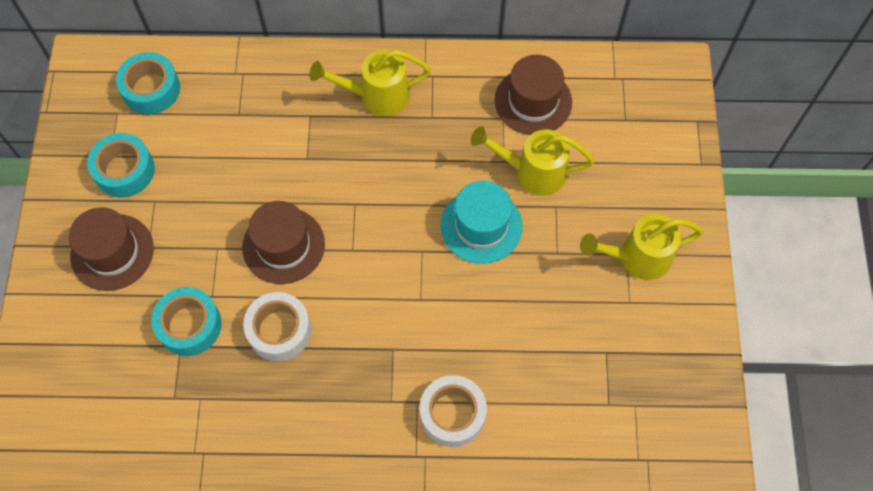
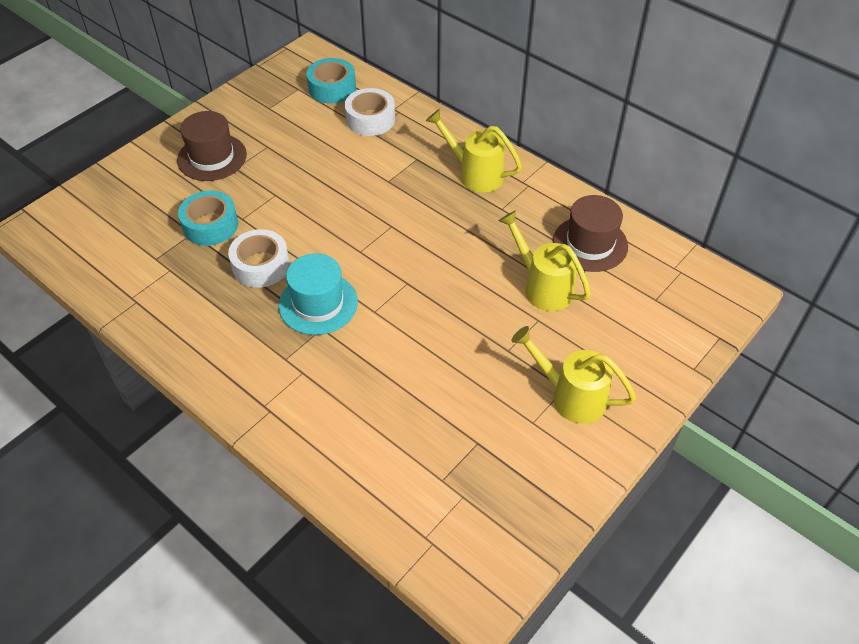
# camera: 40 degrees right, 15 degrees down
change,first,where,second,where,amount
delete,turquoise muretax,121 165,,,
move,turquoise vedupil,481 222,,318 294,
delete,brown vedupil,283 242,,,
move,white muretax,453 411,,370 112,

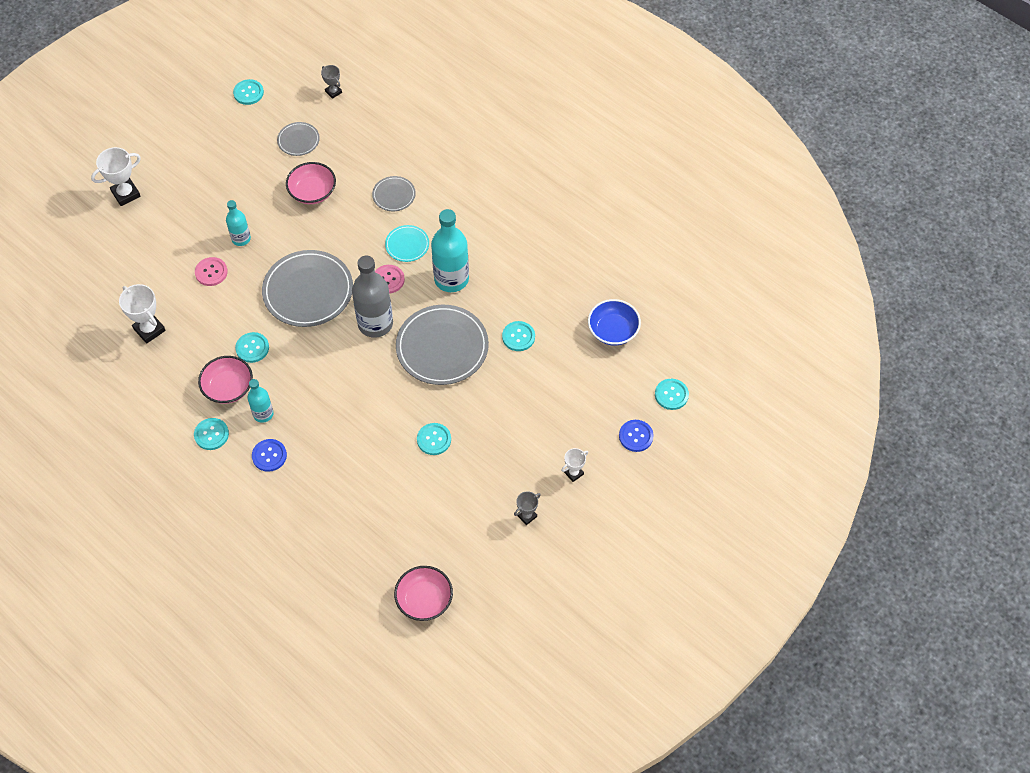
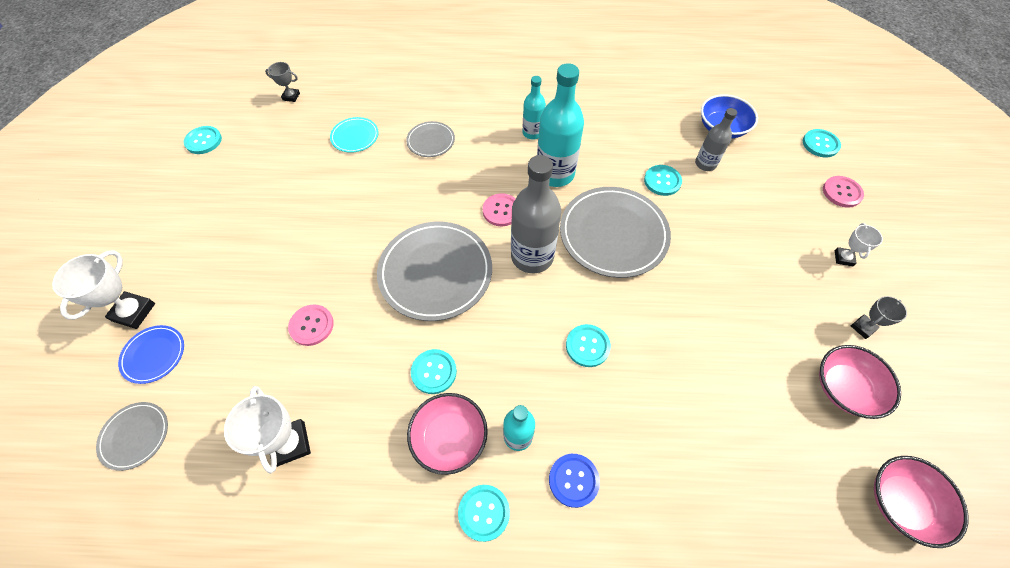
# camera: 40 degrees left, 0 degrees up
change,first,where,second,where,amount
move,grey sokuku,298 139,,132 436,
move,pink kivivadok,311 183,,860 382,
move,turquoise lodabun,238 223,,534 107,
move,turquoise sokuku,407 243,,354 135,
rotate,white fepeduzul,142 314,,267 430,60 degrees clockwise
recolor,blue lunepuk,636 436,pink lunepuk,843 192,
move,turquoise lunepuk,434 439,,588 345,
rotate,grey fepeduzul,527 508,,879 317,45 degrees clockwise
insert,,,grey lodabun,716 139,
insert,,,blue sokuku,151 354,

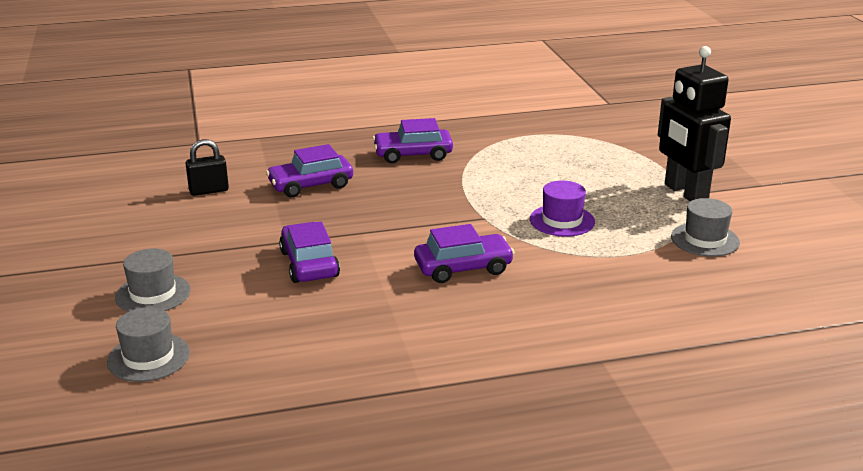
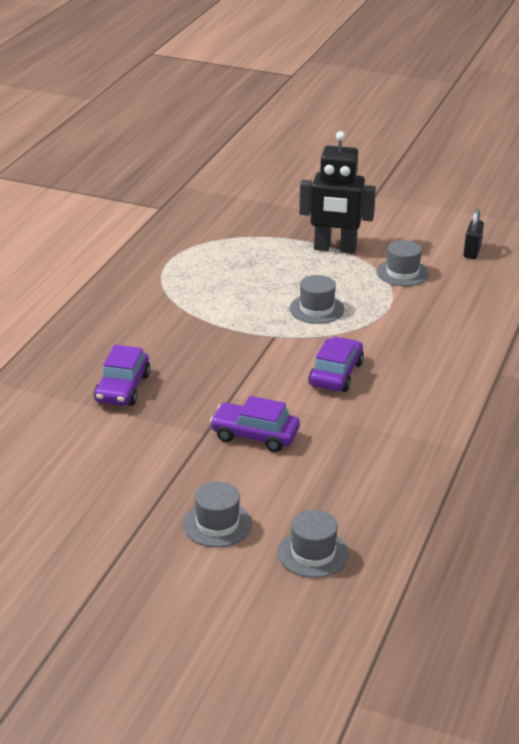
# camera: 55 degrees left, 5 degrees up
change,first,where,second,where,amount
delete,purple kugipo,413 141,,,
move,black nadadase,207 167,,474 234,
recolor,purple vedupil,562 209,grey vedupil,317 299,

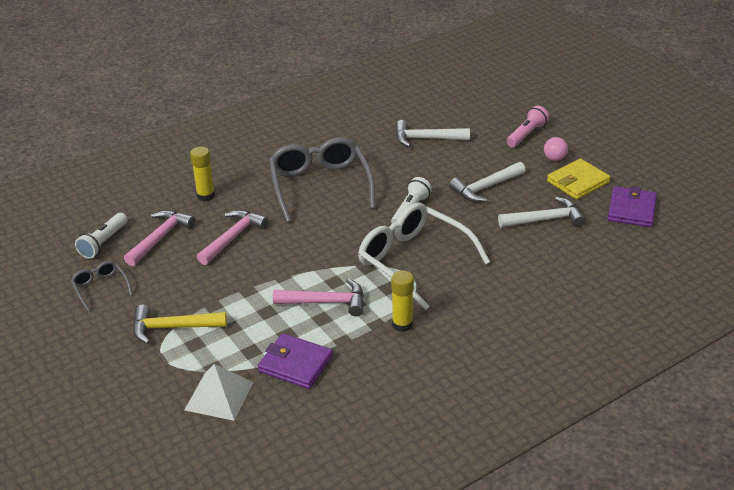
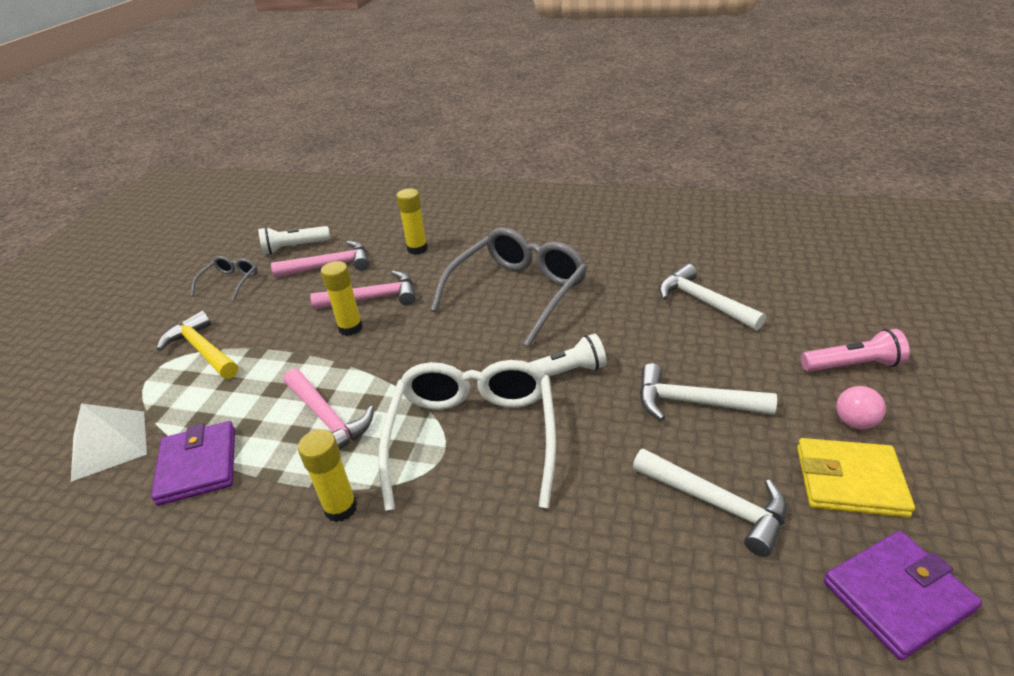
# camera: 50 degrees right, 0 degrees up
change,first,where,second,where,amount
insert,,,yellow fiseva,342 298,

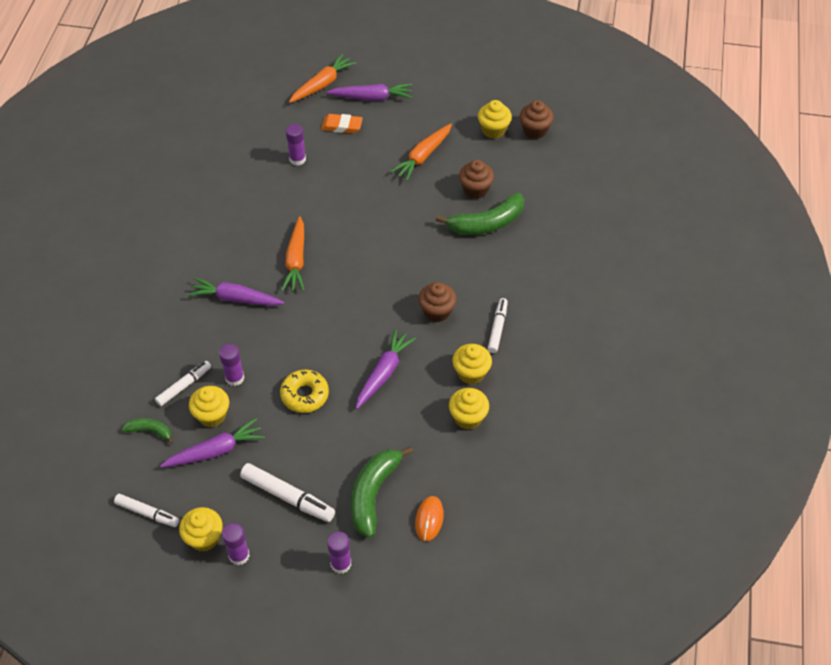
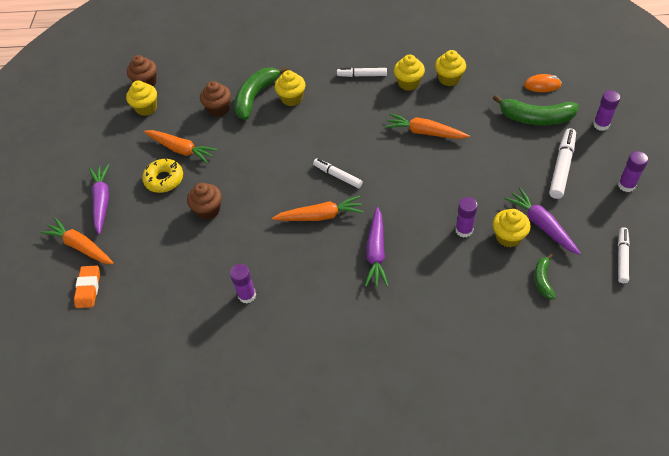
# camera: 95 degrees left, 0 degrees up
change,first,where,second,where,amount
move,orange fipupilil,342 123,,87 287,
move,purple fiseva,296 145,,243 283,
rotate,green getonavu,480 214,,261 93,120 degrees counterclockwise
move,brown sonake,437 302,,204 201,
recolor,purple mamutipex,386 369,orange mamutipex,427 126,
move,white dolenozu,183 383,,338 173,
move,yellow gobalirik,304 391,,162 175,
move,yellow sonake,201 529,,290 88,

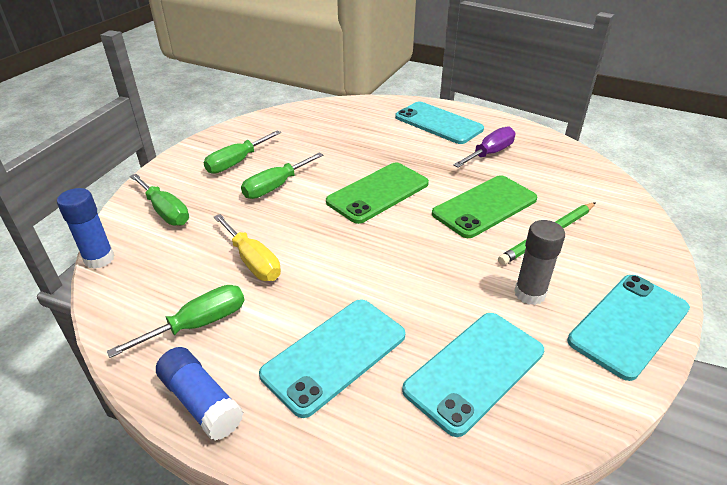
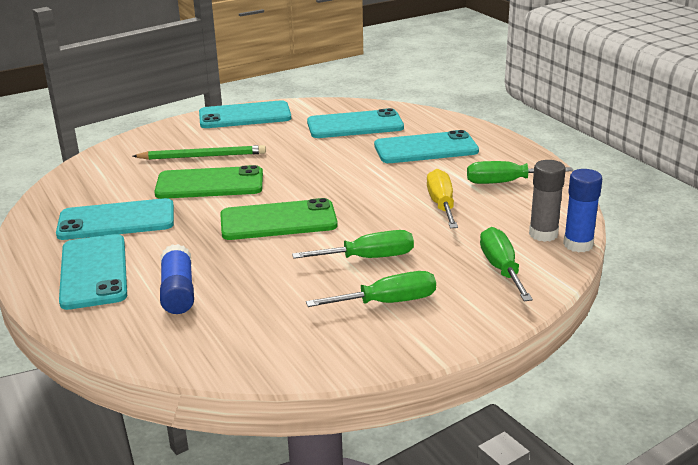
# camera: 145 degrees left, 10 degrees down
change,first,where,second,where,amount
replace,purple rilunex,484 147,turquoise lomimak,115 219,
move,grey fiseva,539 262,,547 201,
move,blue fiseva,199 394,,177 279,

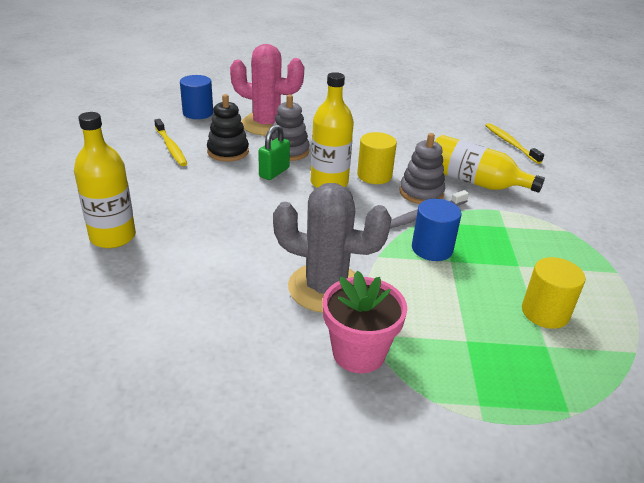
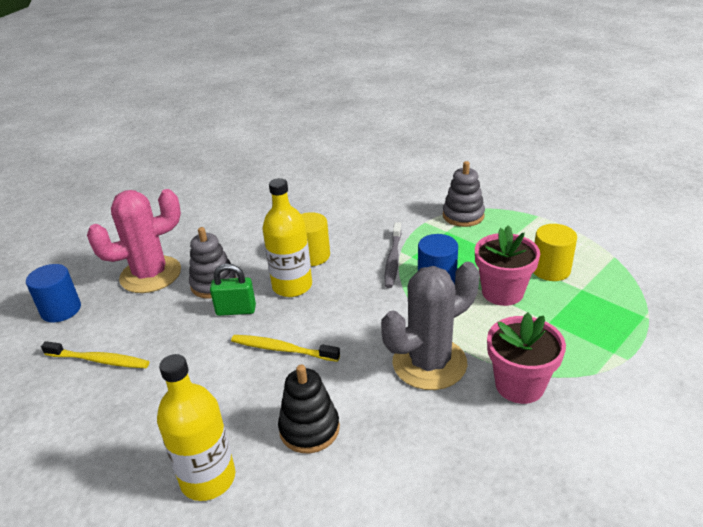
# camera: 45 degrees left, 0 degrees up
change,first,where,second,where,amount
move,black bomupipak,228 128,,309 409,
move,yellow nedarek,514 143,,285 348,
rotate,green nadadase,274 152,,233 290,75 degrees counterclockwise
move,grey bomupipak,422 168,,464 194,
delete,yellow lodabun,490 164,,,
insert,,,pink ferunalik,507 265,

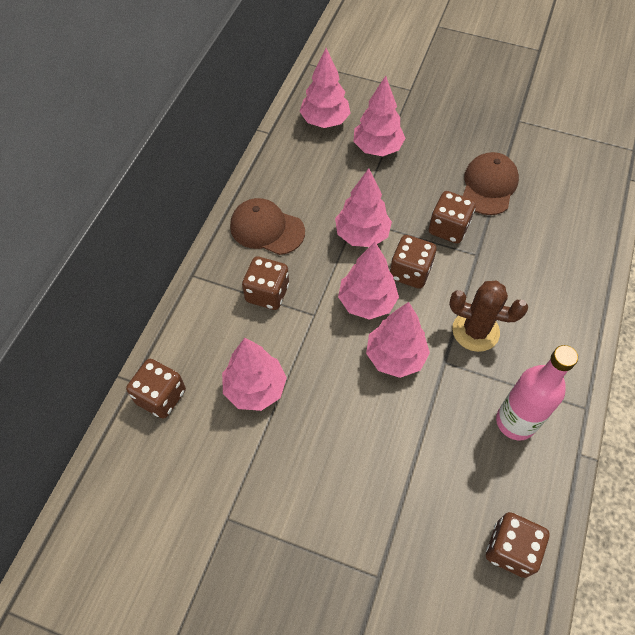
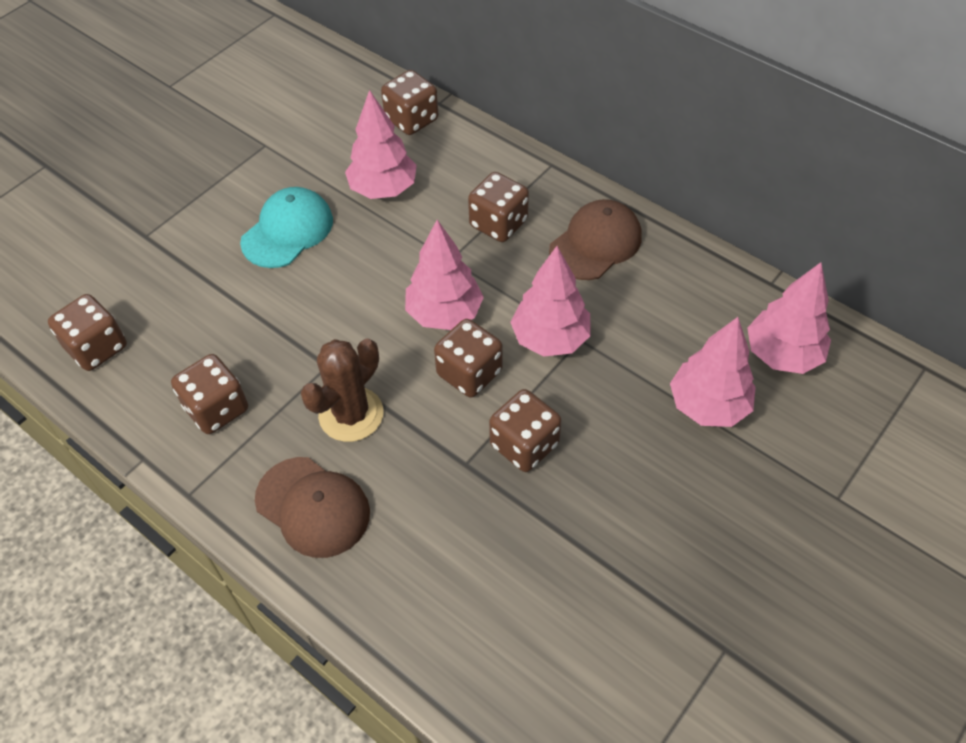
# camera: 110 degrees right, 5 degrees down
change,first,where,second,where,amount
move,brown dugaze,491 183,,312 507,
delete,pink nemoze,398 340,,,
replace,pink lodabun,537 392,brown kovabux,209 394,
insert,,,turquoise dugaze,286 227,

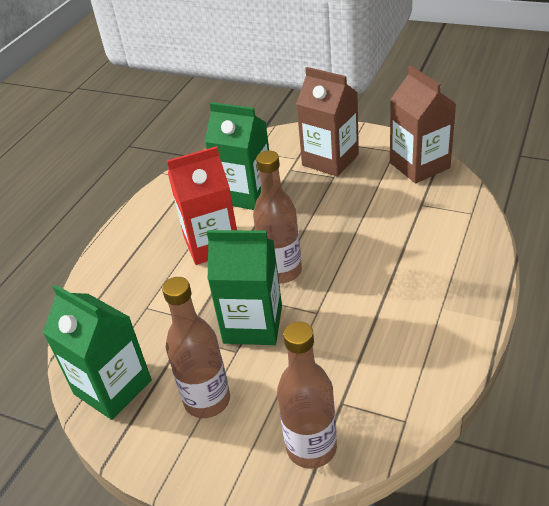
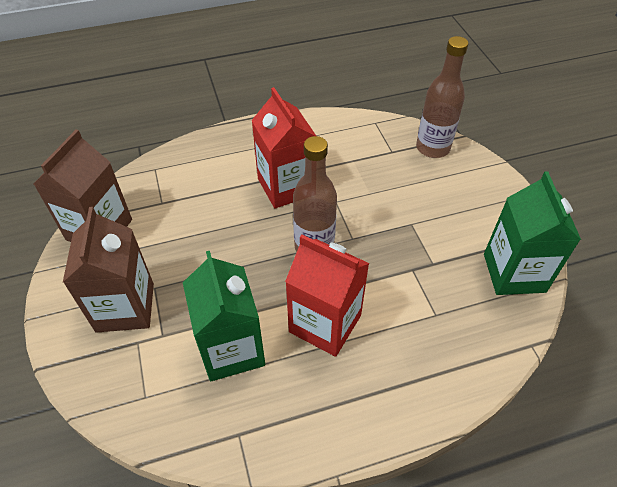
# camera: 135 degrees left, 10 degrees up
change,first,where,second,where,amount
delete,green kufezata,244 287,,,
delete,brown lodabun,196 347,,,
insert,,,red kufezata,283 147,

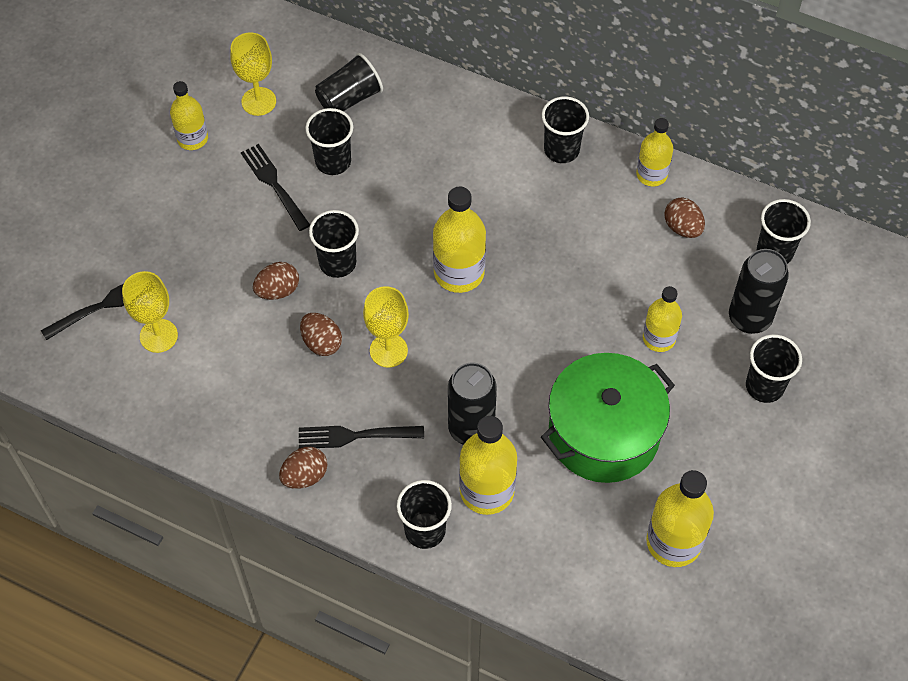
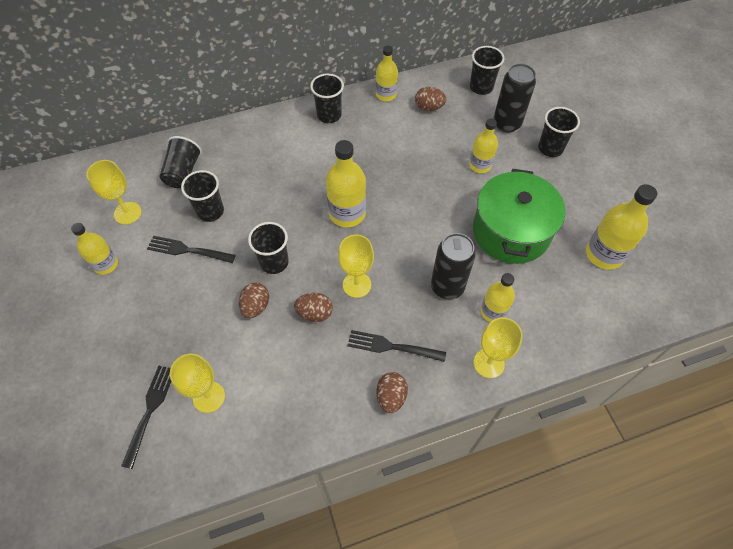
# camera: 45 degrees left, 0 degrees up
change,first,where,second,where,amount
resize,yellow lodabun,488 465,,498 297,x0.65
rotate,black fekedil,361 437,,397 346,60 degrees clockwise
replace,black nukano,424 514,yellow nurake,498 347,

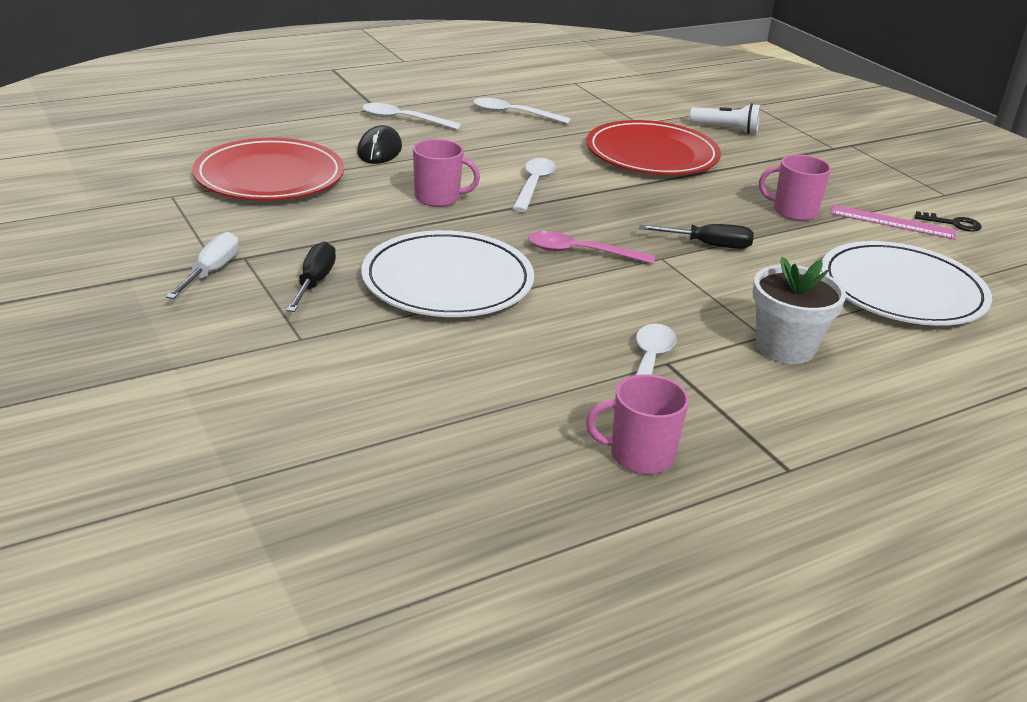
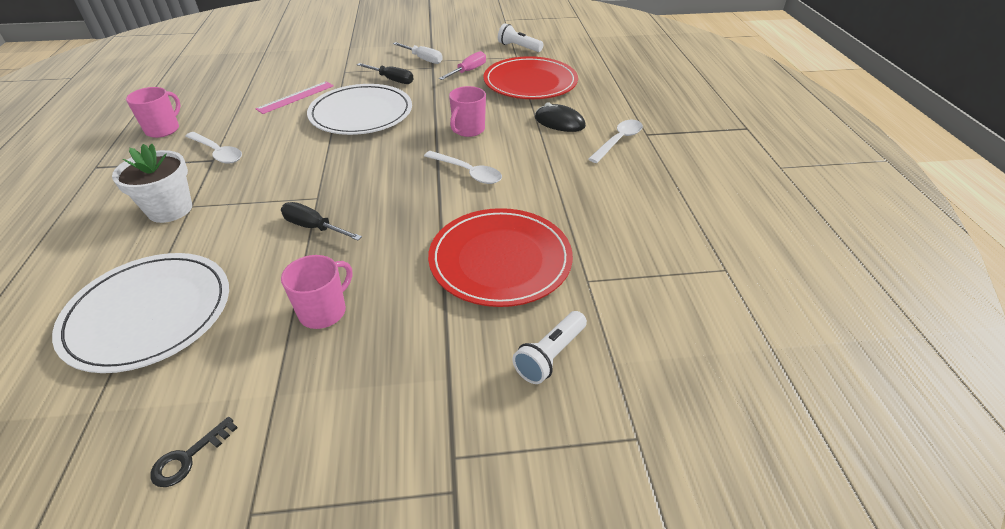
# camera: 115 degrees right, 10 degrees up
change,first,where,second,where,amount
delete,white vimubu,522 111,,,
move,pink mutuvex,893 222,,294 97,
rotate,black rilunex,696 236,,321 221,90 degrees clockwise
delete,pink vimubu,591 247,,,
insert,,,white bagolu,520 37,
insert,,,pink rilunex,462 65,

